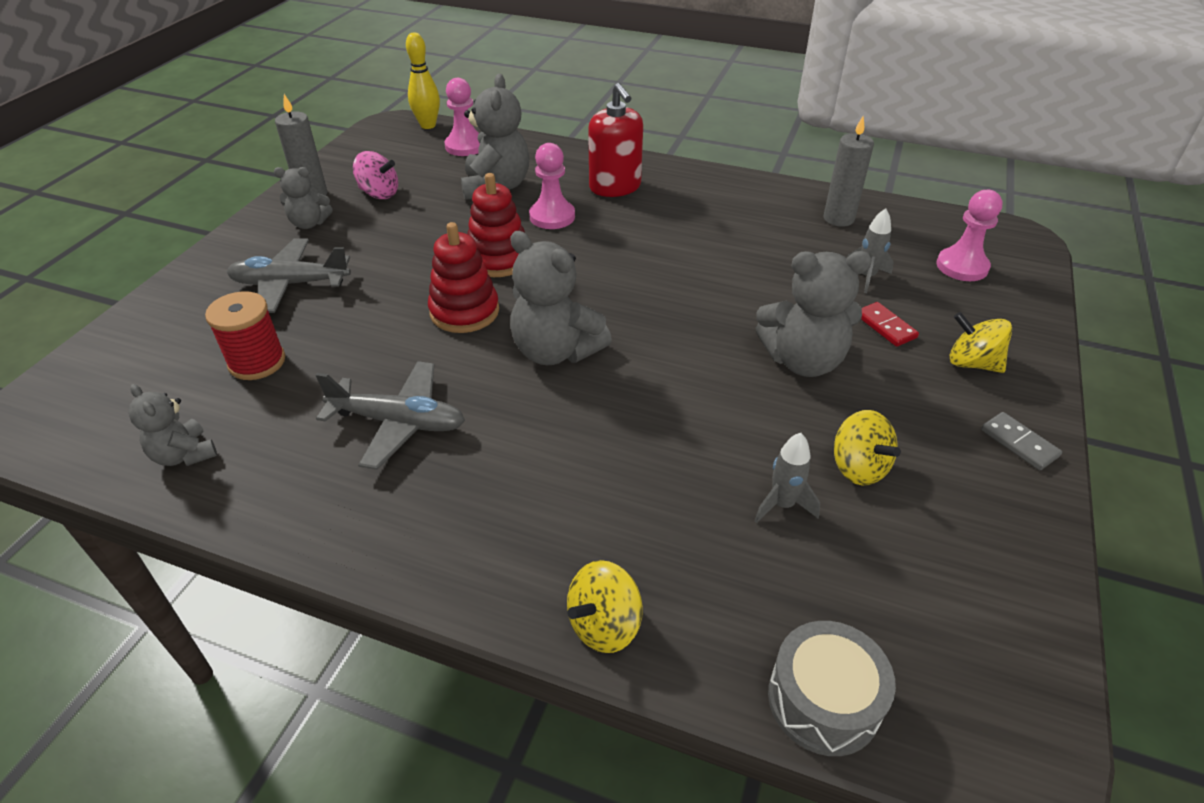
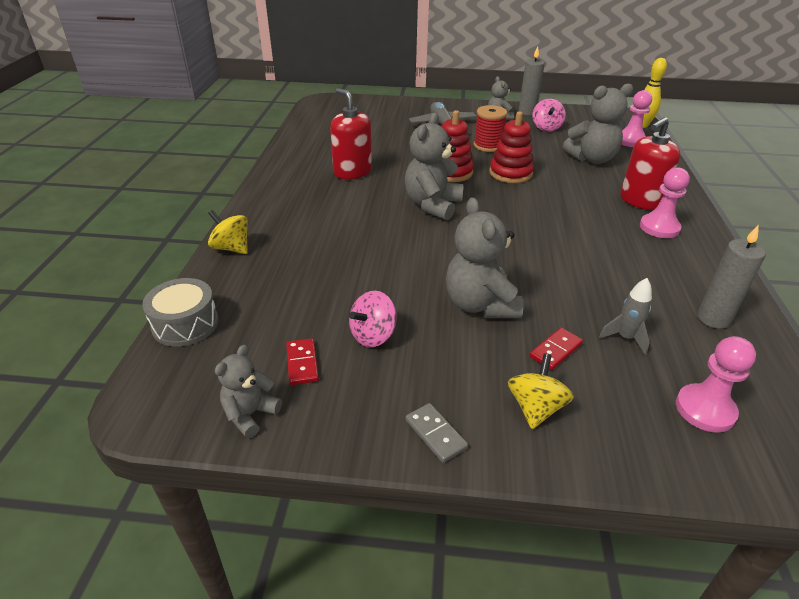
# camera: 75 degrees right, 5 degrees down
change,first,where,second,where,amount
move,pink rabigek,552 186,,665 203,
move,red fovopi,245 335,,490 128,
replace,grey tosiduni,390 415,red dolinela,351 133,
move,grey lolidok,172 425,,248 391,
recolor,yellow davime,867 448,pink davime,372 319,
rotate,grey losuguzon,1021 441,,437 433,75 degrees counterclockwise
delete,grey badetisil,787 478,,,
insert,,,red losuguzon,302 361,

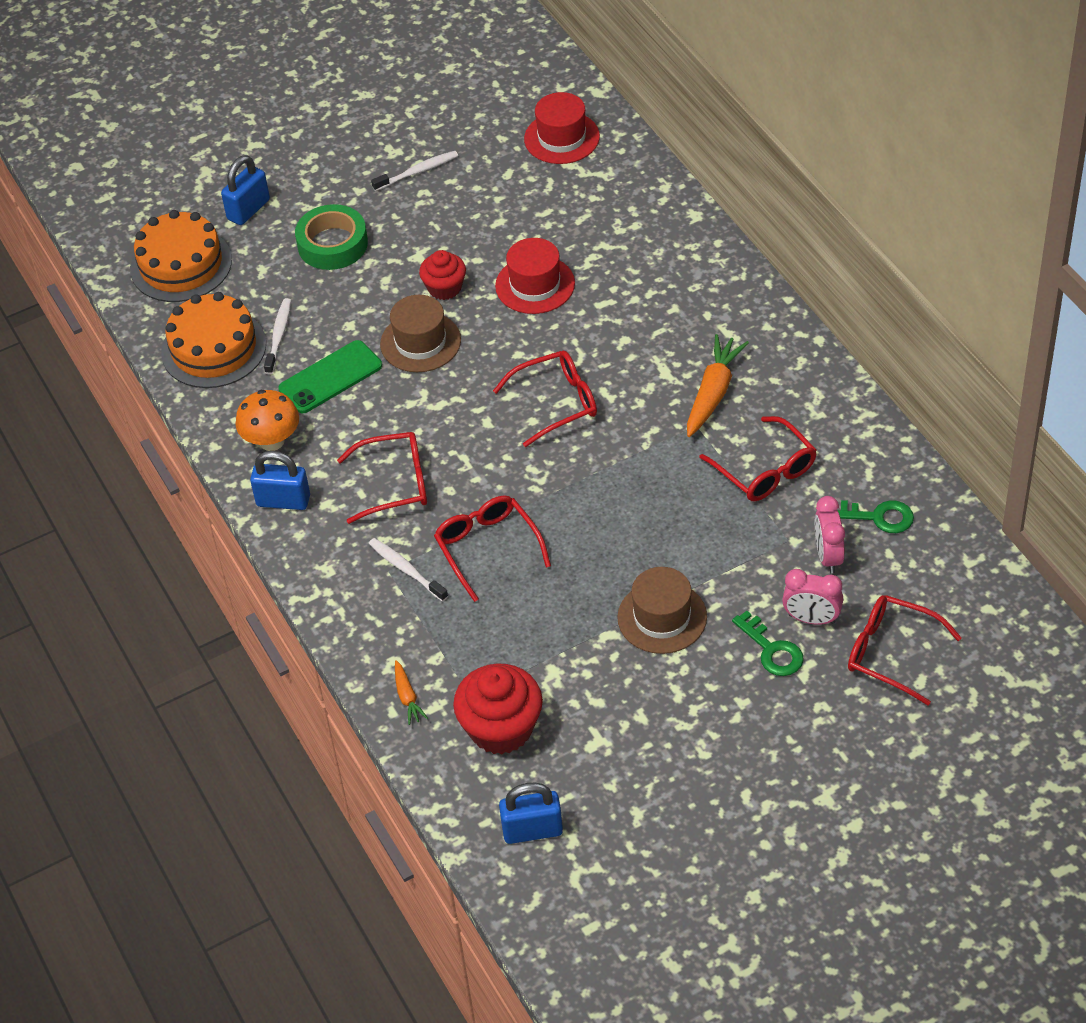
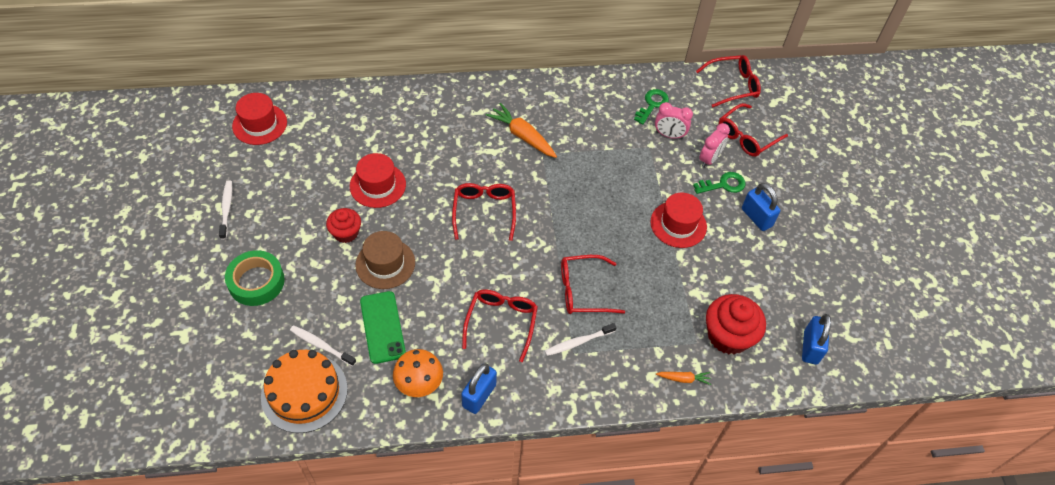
# camera: 75 degrees left, 5 degrees up
change,first,where,second,where,amount
move,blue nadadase,245 190,,761 207,
delete,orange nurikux,181 256,,,
move,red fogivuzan,758 458,,728 81,
recolor,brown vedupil,662 610,red vedupil,678 220,

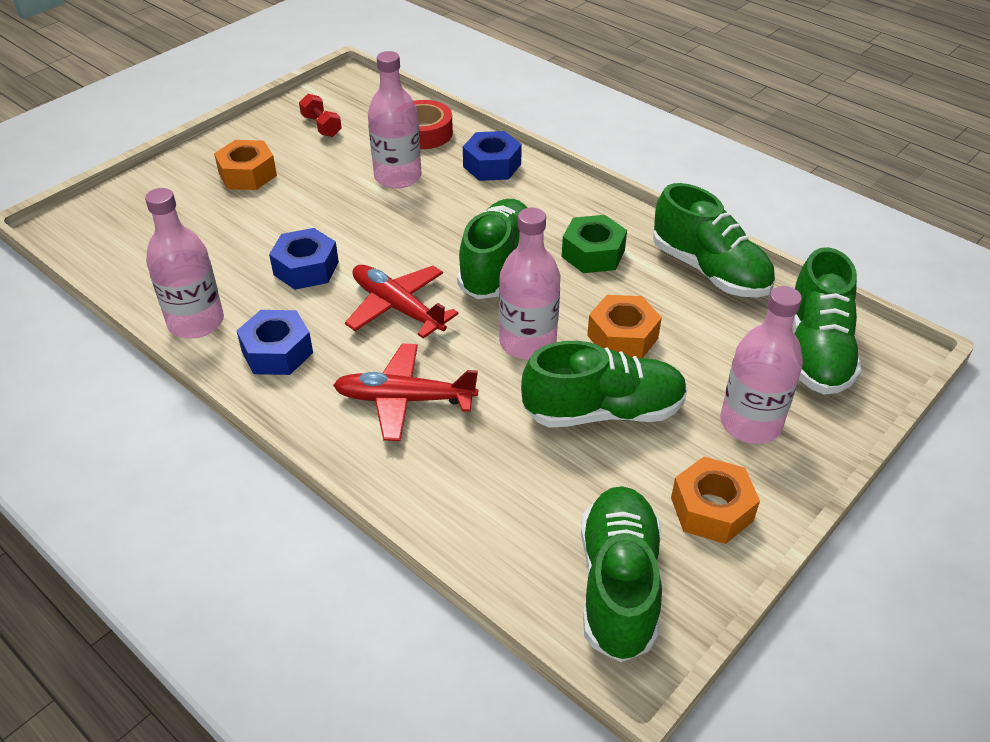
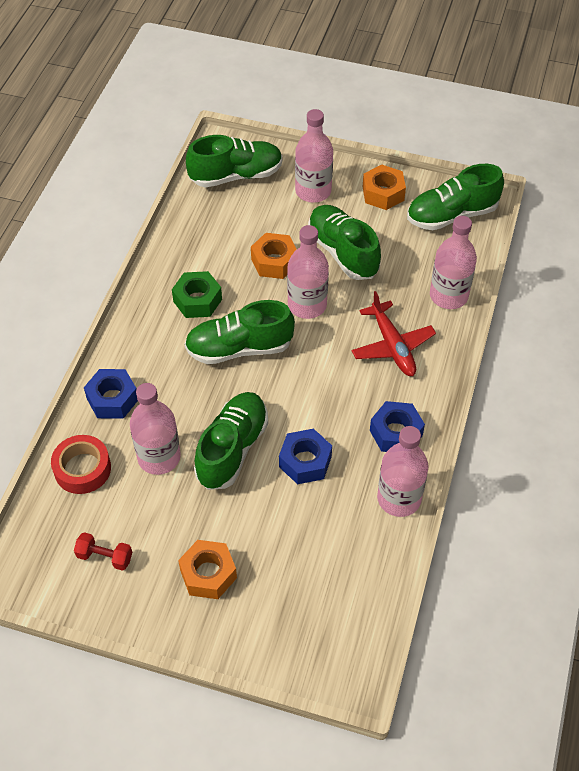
# camera: 115 degrees left, 10 degrees up
change,first,where,second,where,amount
rotate,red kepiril,320 115,,103 551,75 degrees clockwise
move,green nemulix,714 240,,231 441,
delete,red tosiduni,402 302,,,
insert,,,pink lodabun,453 262,

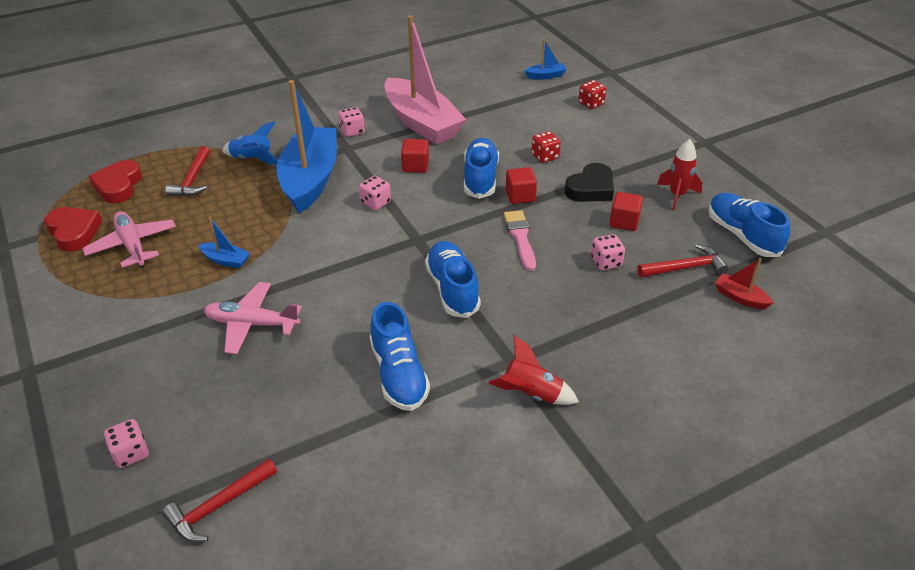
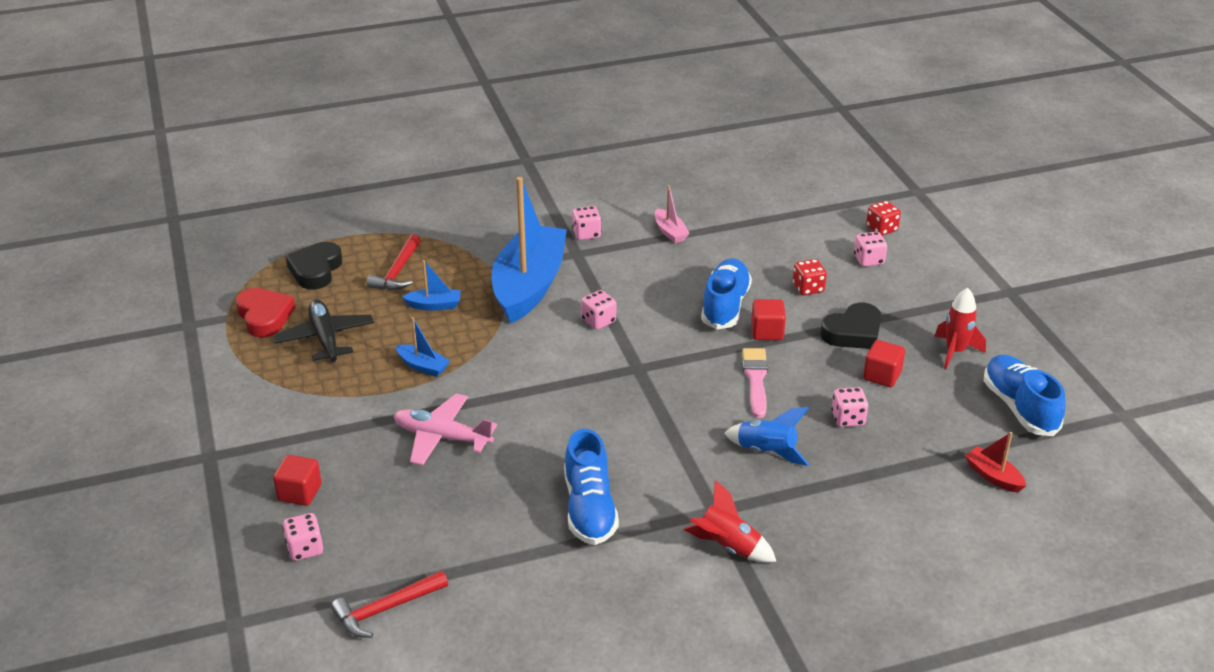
# camera: 10 degrees right, 5 degrees down
change,first,where,second,where,amount
resize,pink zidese,425 80,,672 214,x0.40
move,blue zidese,546 59,,431 285,
move,blue badetisil,250 142,,766 436,
move,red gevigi,415 156,,297 480,
recolor,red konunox,115 181,black konunox,314 265,
recolor,pink tosiduni,129 239,black tosiduni,323 330,
delete,blue nemulix,453 279,,,
delete,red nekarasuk,683 260,,,
insert,,,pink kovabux,870 249,

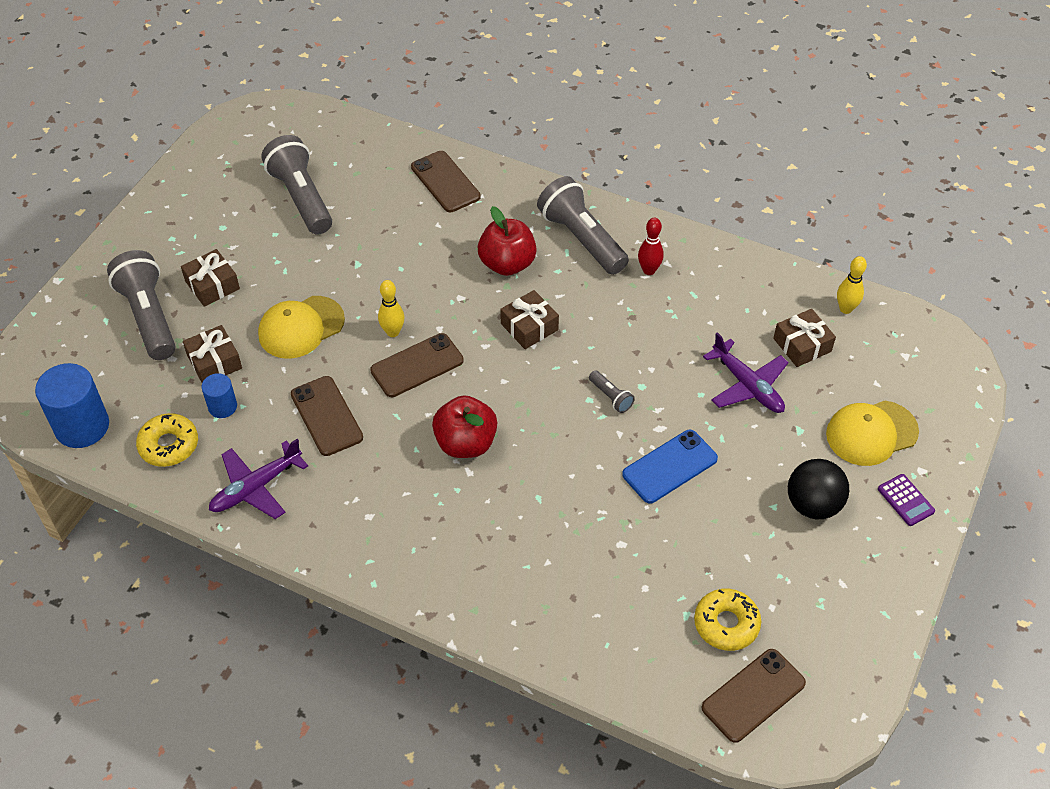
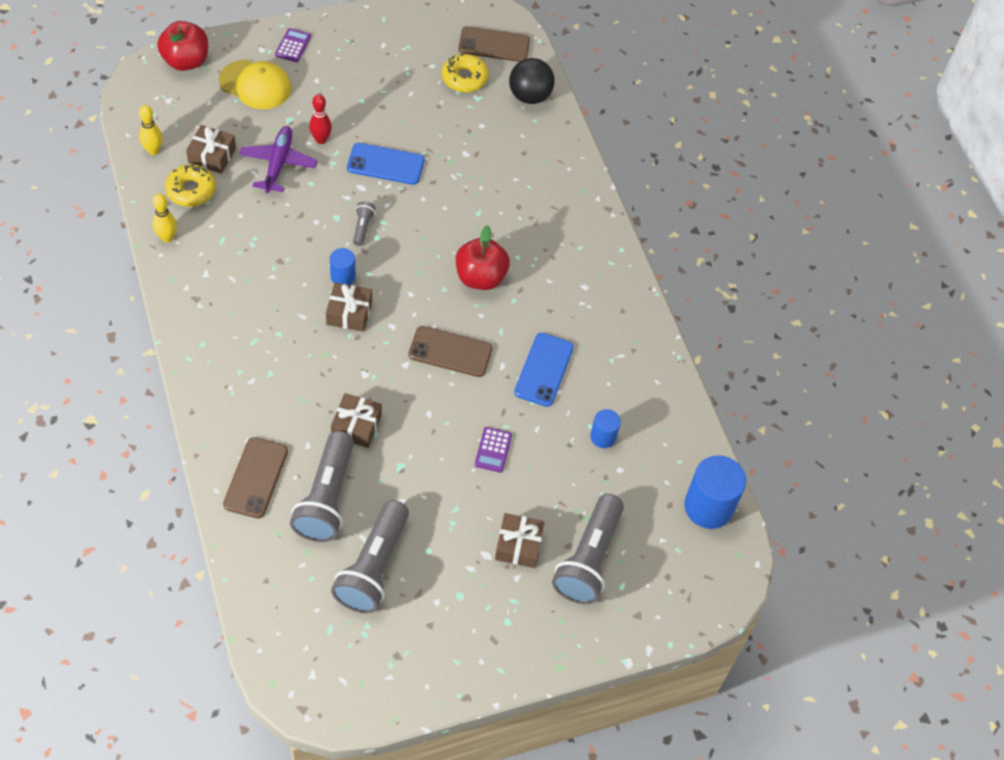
# camera: 140 degrees left, 5 degrees up
change,first,where,second,where,amount
move,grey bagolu,583 225,,322 486,
move,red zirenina,507 241,,182 46,
move,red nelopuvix,651 246,,320 119,
move,yellow nelopuvix,391 308,,165 218,
replace,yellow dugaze,301 327,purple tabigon,493 450,
move,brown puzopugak,212 354,,356 420,
recolor,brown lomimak,327 416,blue lomimak,544 370,
move,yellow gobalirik,167 440,,190 185,
delete,purple tosiduni,258 479,,,
move,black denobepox,818 489,,532 81,
insert,,,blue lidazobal,343 266,

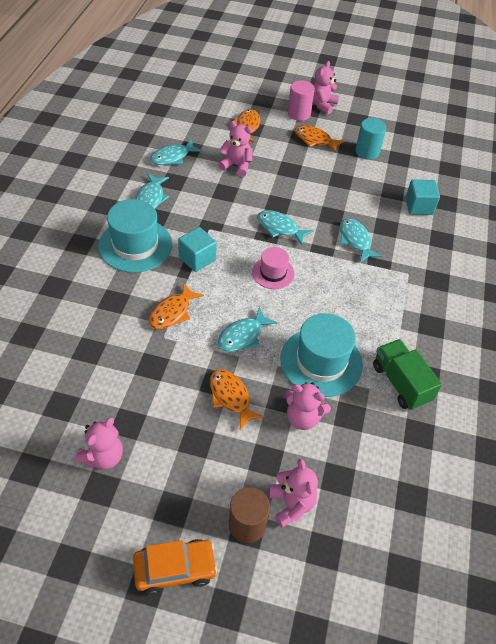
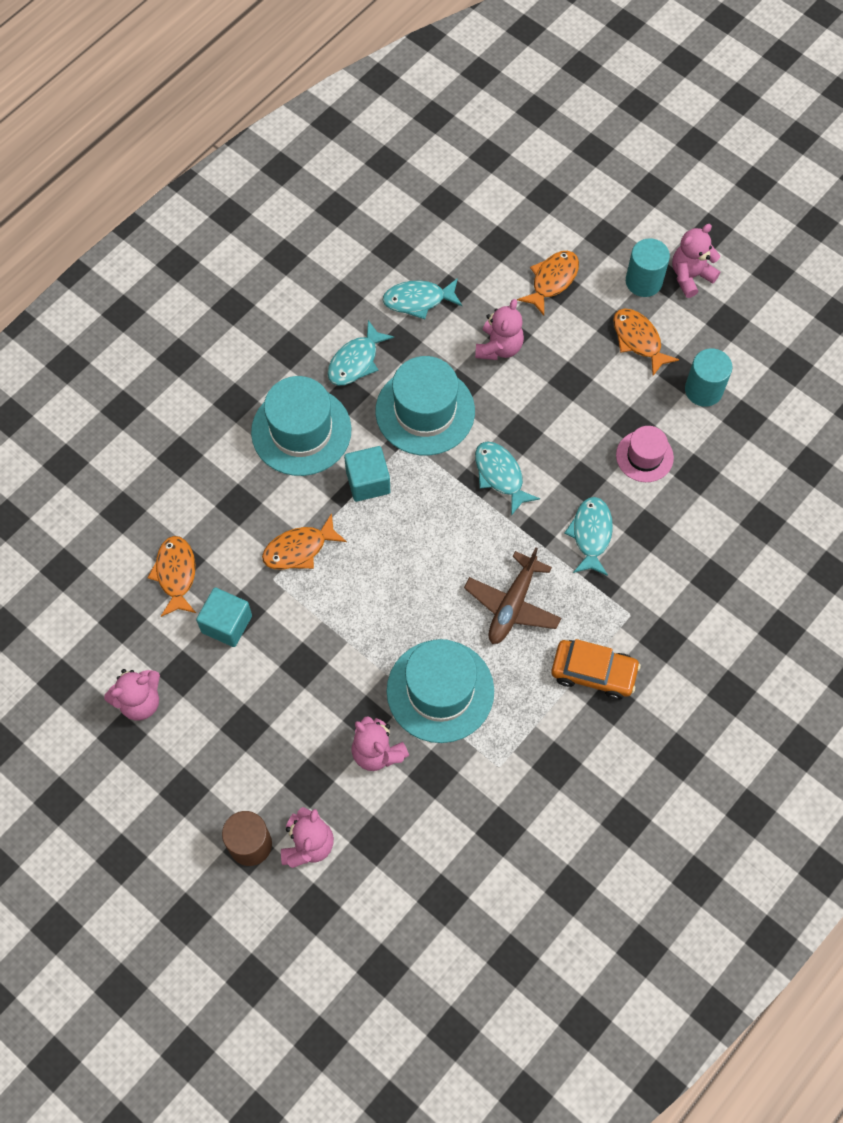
# camera: 30 degrees right, 15 degrees up
change,first,where,second,where,amount
recolor,pink lidazobal,301 100,turquoise lidazobal,648 267,
rotate,pink lolidok,235 149,,499 329,60 degrees clockwise
move,turquoise gevigi,422 197,,224 617,
move,pink vedupil,273 268,,645 454,
delete,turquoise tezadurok,247 329,,,
delete,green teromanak,407 374,,,
move,orange tezadurok,237 399,,172 576,
move,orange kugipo,175 567,,596 669,
insert,,,turquoise vedupil,425 406,
insert,,,brown tosiduni,512 595,

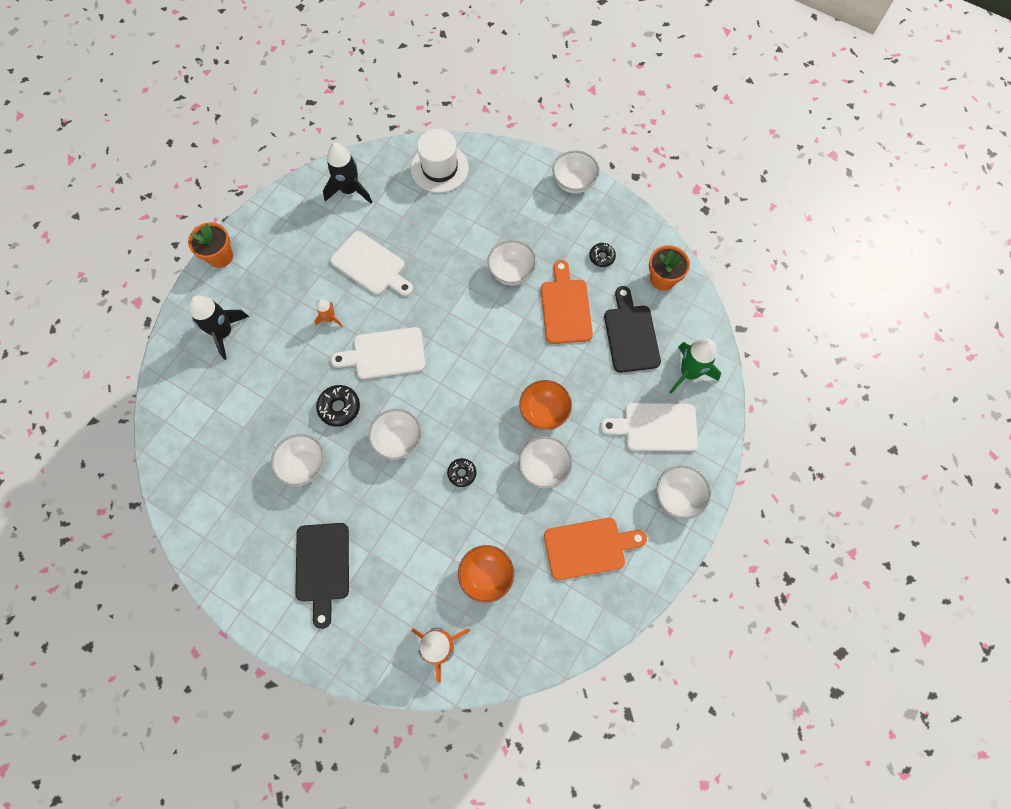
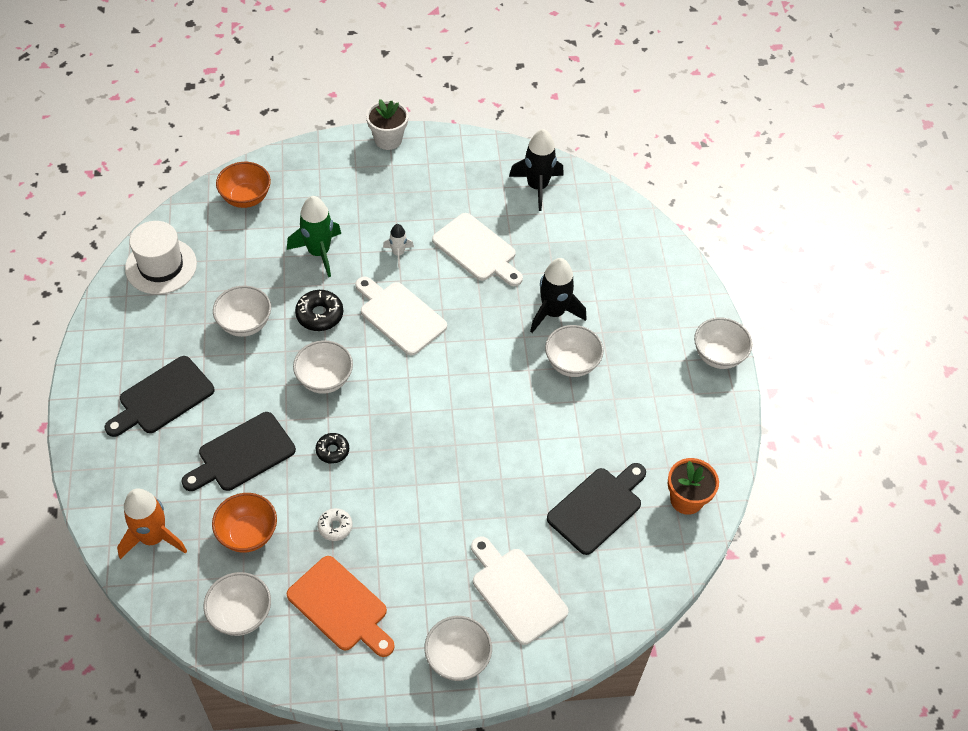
# camera: 50 degrees right, 15 degrees down
change,first,where,second,where,amount
move,white vedupil,440 161,,161 257,
recolor,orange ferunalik,210 245,white ferunalik,387 124,
rotate,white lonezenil,371 263,,477 249,45 degrees counterclockwise
delete,black gobalirik,602 255,,,
delete,orange lonezenil,567 302,,,
move,black badetisil,219 327,,558 295,
recolor,orange badetisil,329 313,white badetisil,398 246,
move,green badetisil,695 366,,314 236,
move,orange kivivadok,545 405,,243 185,
move,white kivivadok,545 462,,237 604,
insert,,,black lonezenil,239 451,
insert,,,white gobalirik,334 524,

